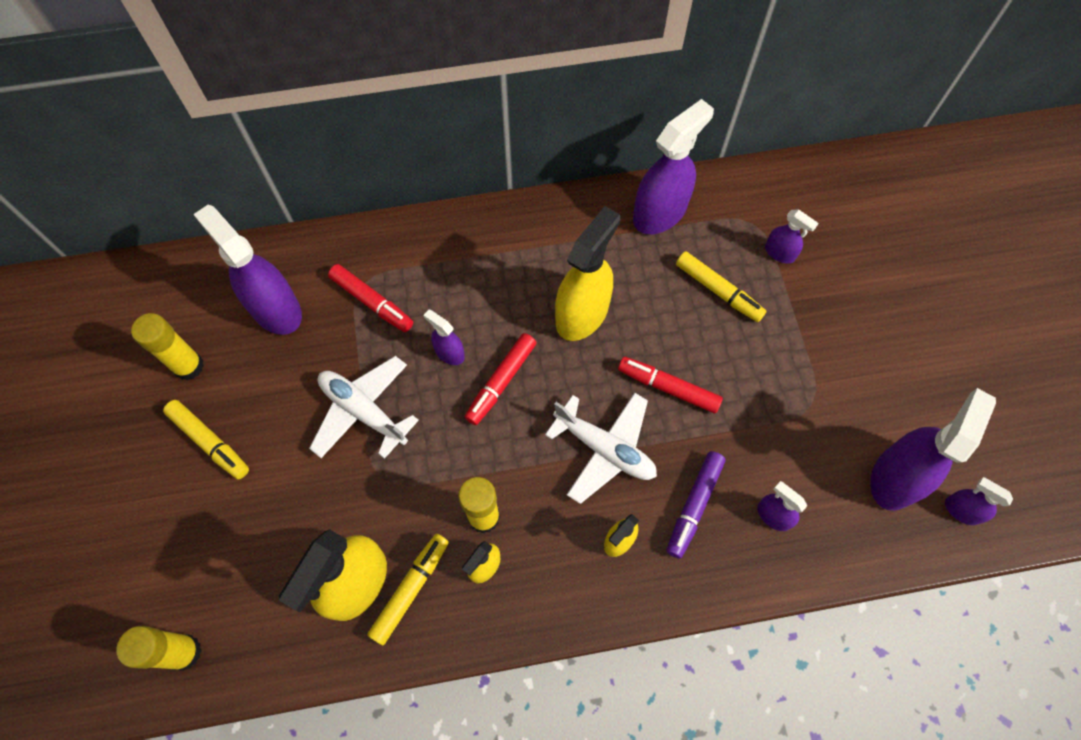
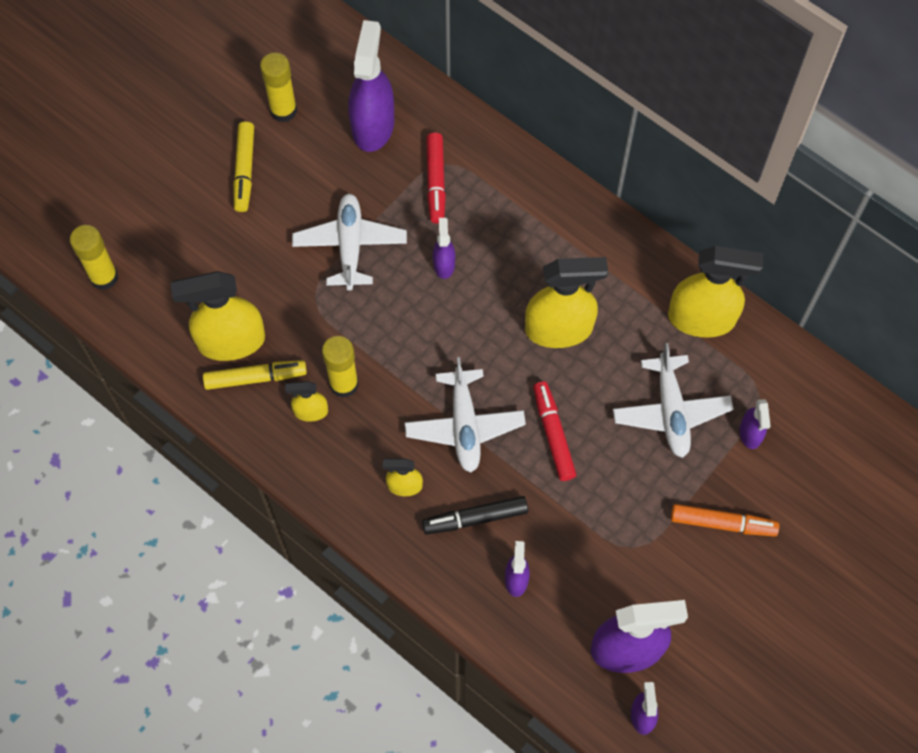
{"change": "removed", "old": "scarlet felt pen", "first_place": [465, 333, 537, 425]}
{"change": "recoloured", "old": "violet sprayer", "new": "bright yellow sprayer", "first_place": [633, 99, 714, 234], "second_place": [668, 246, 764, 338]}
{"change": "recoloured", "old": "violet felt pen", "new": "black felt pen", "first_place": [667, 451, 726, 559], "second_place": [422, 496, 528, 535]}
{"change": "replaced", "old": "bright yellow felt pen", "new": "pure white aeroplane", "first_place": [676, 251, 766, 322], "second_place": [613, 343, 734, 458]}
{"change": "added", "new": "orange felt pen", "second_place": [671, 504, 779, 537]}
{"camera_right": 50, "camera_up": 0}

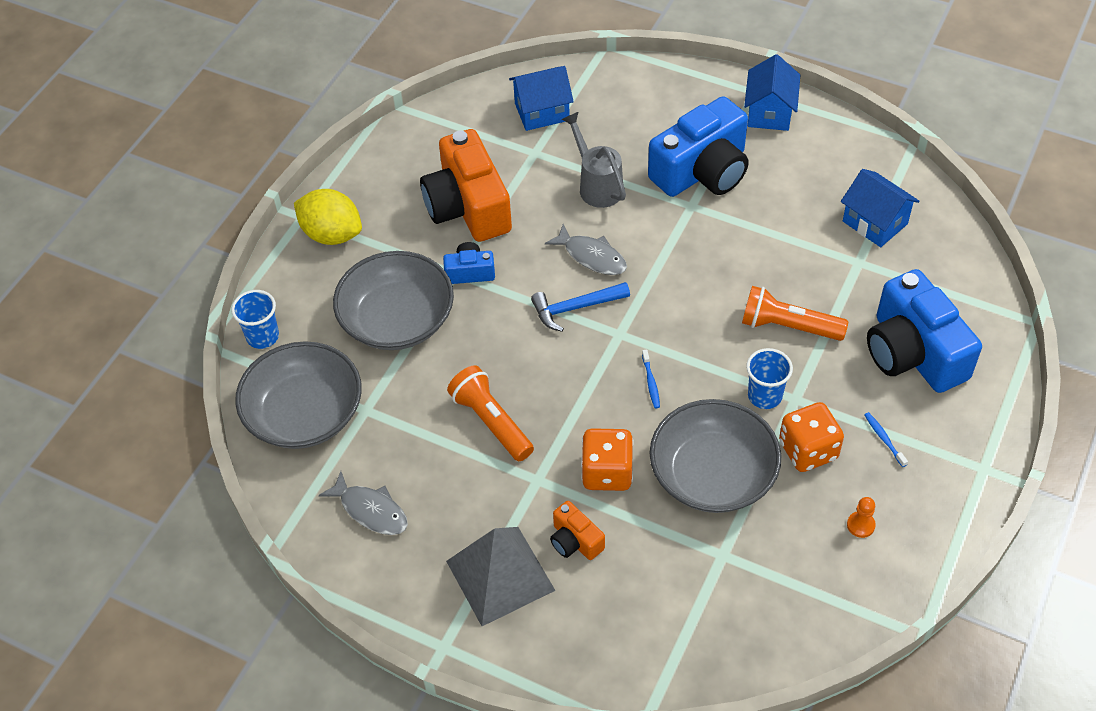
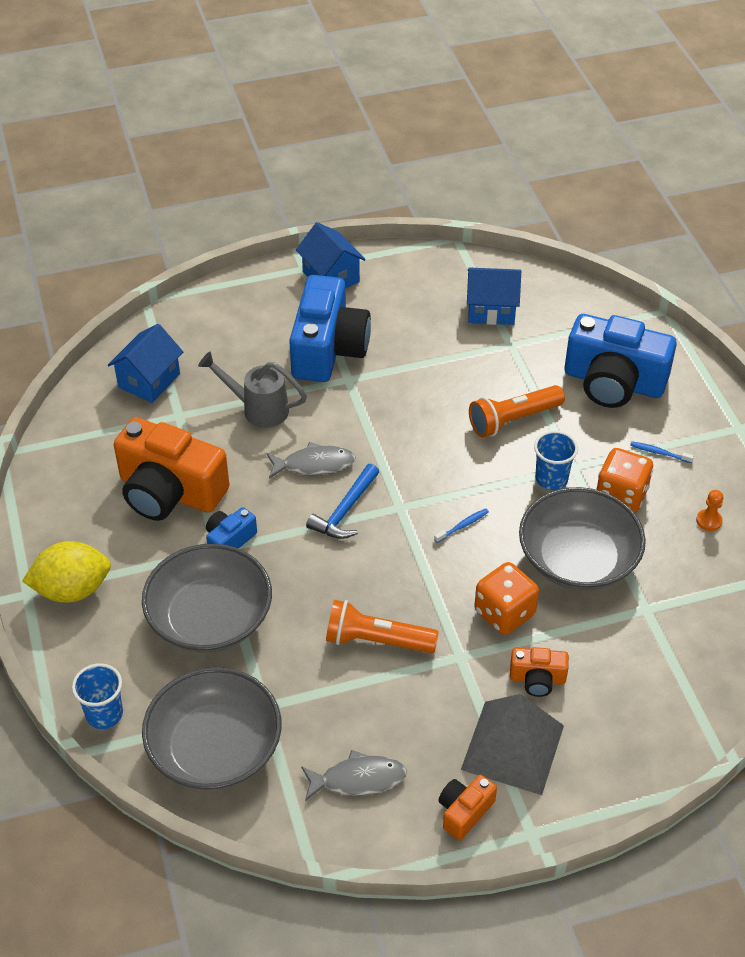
{"change": "turned", "old": "royal blue toothbrush", "first_place": [642, 350, 660, 408], "second_place": [434, 509, 489, 543], "degrees": -75}
{"change": "added", "new": "orange compact camera", "second_place": [438, 774, 497, 840]}
{"camera_right": -45, "camera_up": -5}

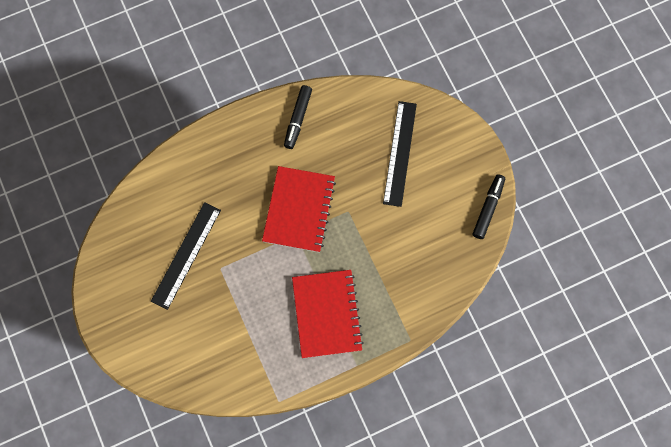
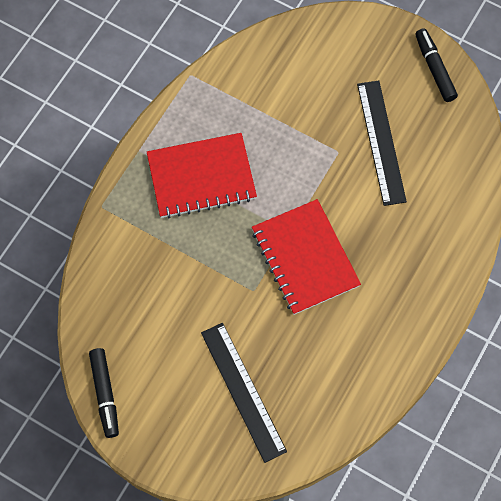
{"change": "moved", "old": "black felt pen", "first_place": [284, 85, 312, 149], "second_place": [415, 28, 458, 102]}
{"change": "turned", "old": "scarlet notebook", "first_place": [292, 270, 364, 358], "second_place": [147, 133, 257, 218], "degrees": -60}
{"camera_right": 145, "camera_up": -5}

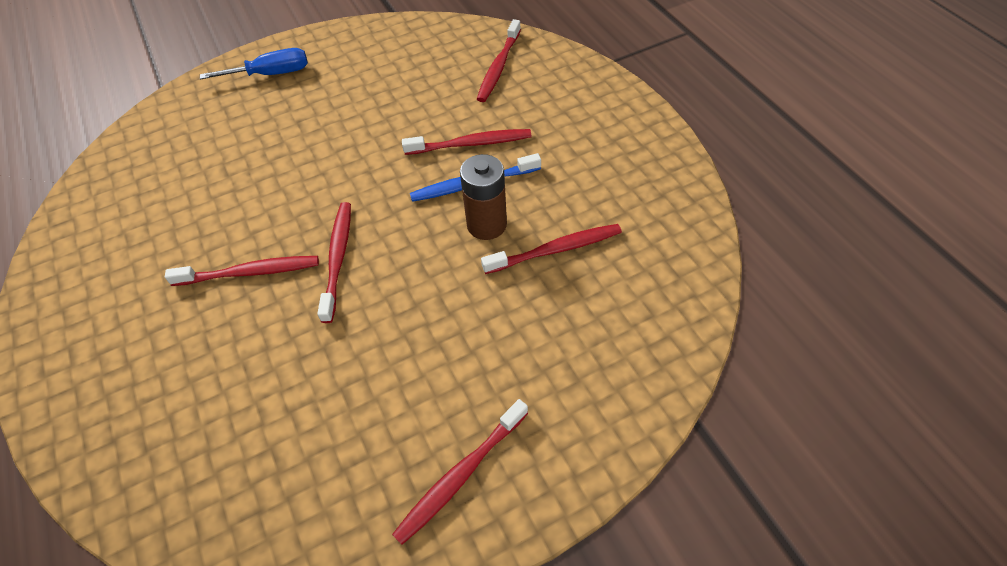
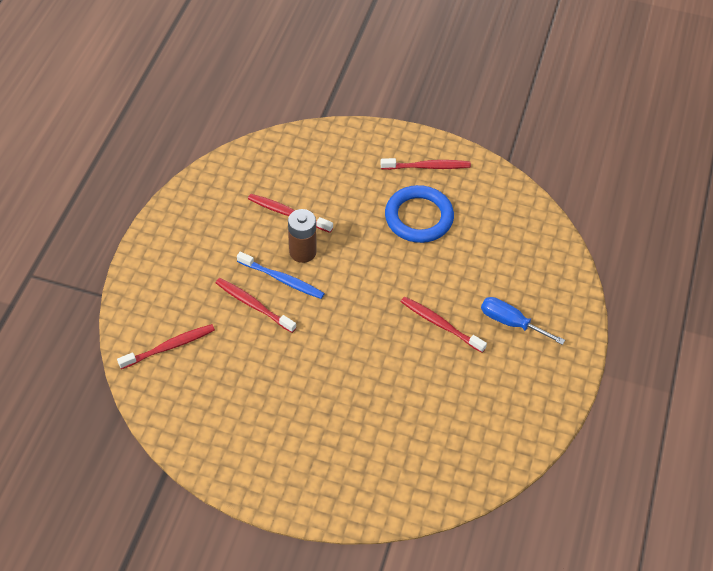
{"change": "moved", "old": "royal blue screwdriver", "first_place": [200, 48, 308, 79], "second_place": [481, 297, 565, 345]}
{"change": "removed", "old": "scarlet toothbrush", "first_place": [317, 202, 351, 323]}
{"change": "added", "new": "royal blue hoop", "second_place": [385, 185, 454, 243]}
{"camera_right": -140, "camera_up": 0}

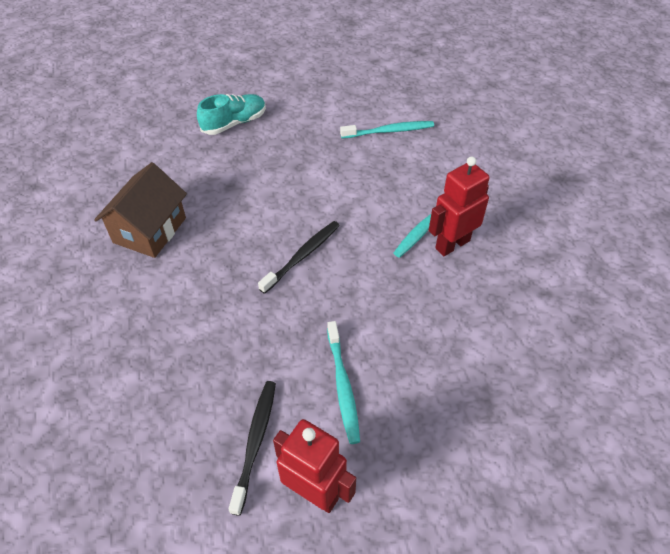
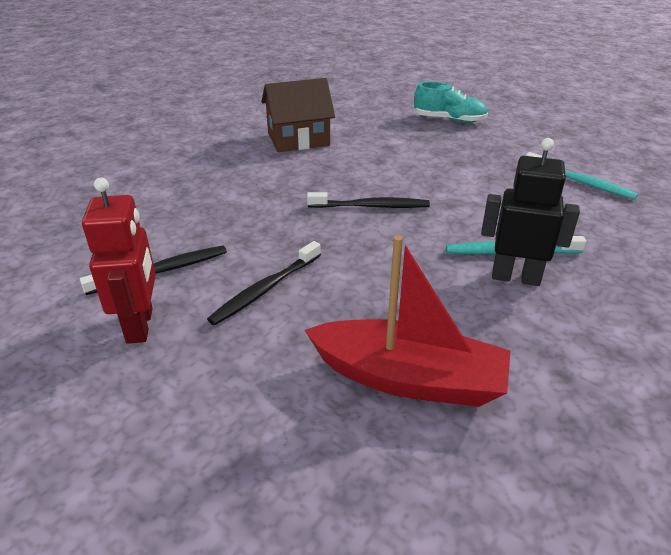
{"change": "recoloured", "old": "teal toothbrush", "new": "black toothbrush", "first_place": [327, 321, 360, 444], "second_place": [207, 241, 321, 325]}
{"change": "recoloured", "old": "scarlet robot figure", "new": "black robot figure", "first_place": [429, 157, 490, 256], "second_place": [481, 138, 580, 286]}
{"change": "added", "new": "scarlet sailboat", "second_place": [305, 235, 511, 407]}
{"camera_right": 50, "camera_up": -15}

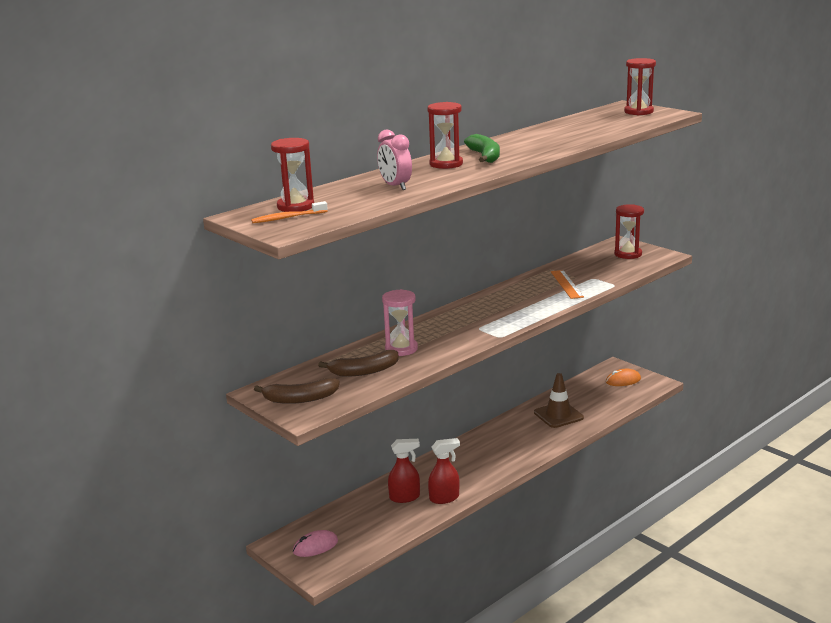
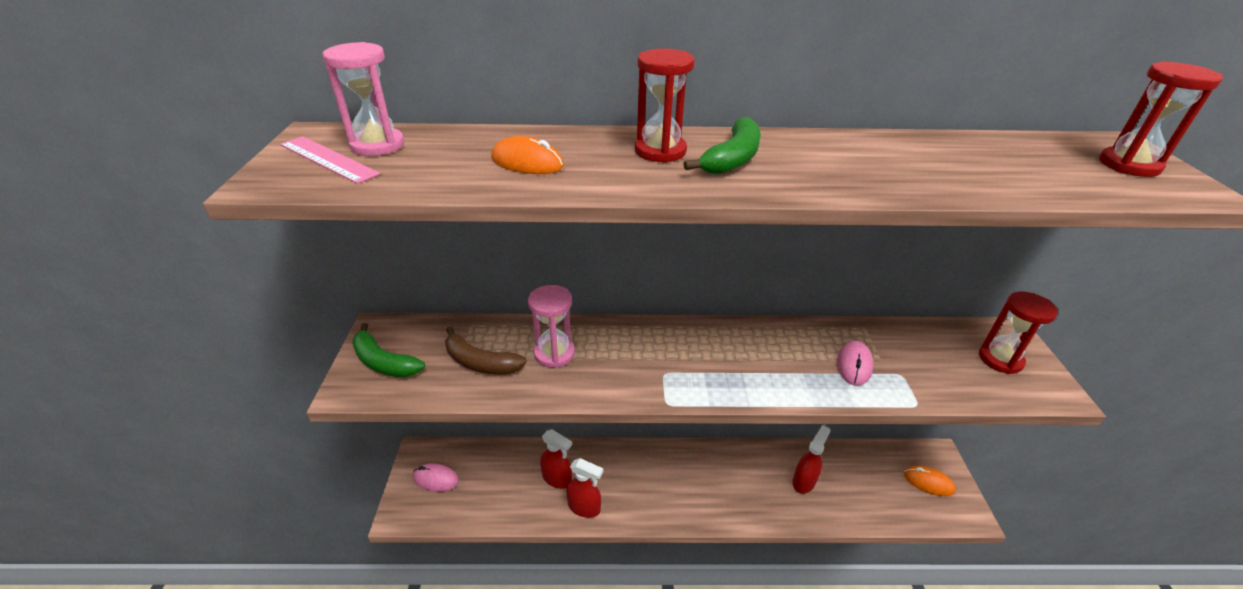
{"change": "replaced", "old": "orange toothbrush", "new": "rose-pink straightedge", "first_place": [251, 201, 328, 223], "second_place": [280, 136, 380, 184]}
{"change": "recoloured", "old": "dark brown banana fruit", "new": "emerald banana fruit", "first_place": [254, 378, 340, 404], "second_place": [352, 323, 425, 377]}
{"change": "recoloured", "old": "scarlet sand timer", "new": "rose-pink sand timer", "first_place": [271, 138, 314, 212], "second_place": [322, 42, 404, 156]}
{"change": "replaced", "old": "rose-pink clock", "new": "orange mouse", "first_place": [377, 129, 412, 190], "second_place": [491, 136, 564, 174]}
{"change": "replaced", "old": "dark brown road cone", "new": "scarlet sprayer", "first_place": [534, 373, 584, 428], "second_place": [792, 425, 831, 494]}
{"change": "replaced", "old": "orange straightedge", "new": "rose-pink mouse", "first_place": [551, 270, 584, 299], "second_place": [837, 340, 873, 386]}
{"camera_right": 40, "camera_up": 15}

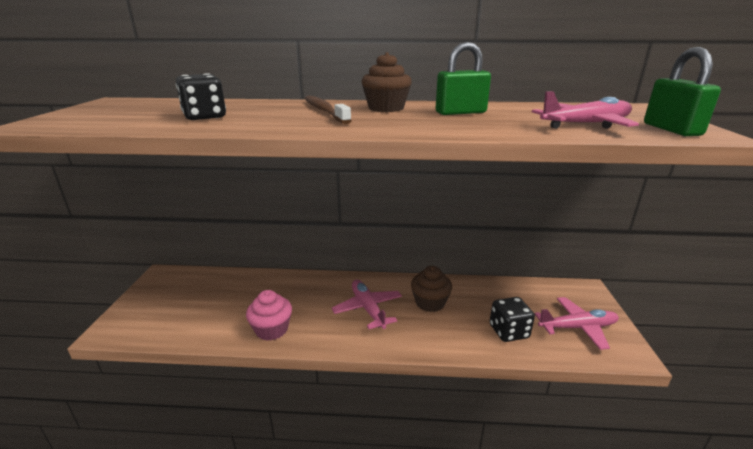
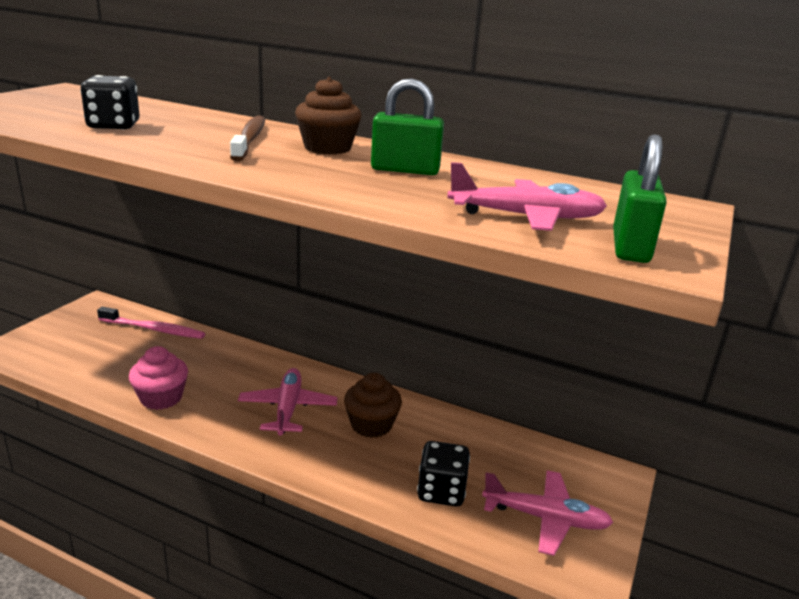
{"change": "added", "new": "rose-pink toothbrush", "second_place": [97, 307, 205, 339]}
{"camera_right": 20, "camera_up": 0}

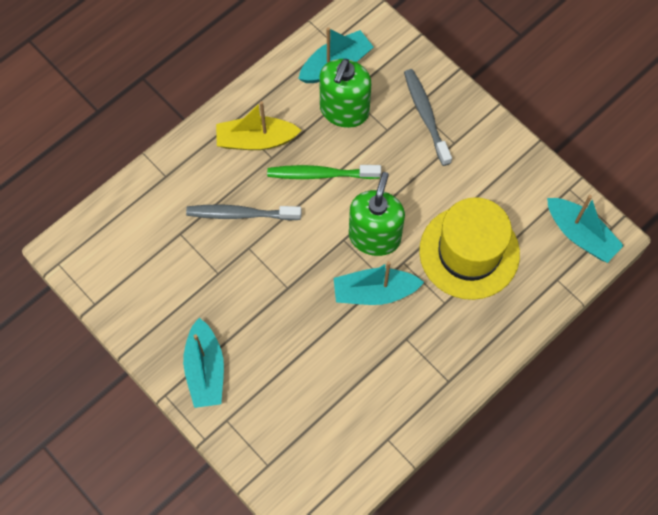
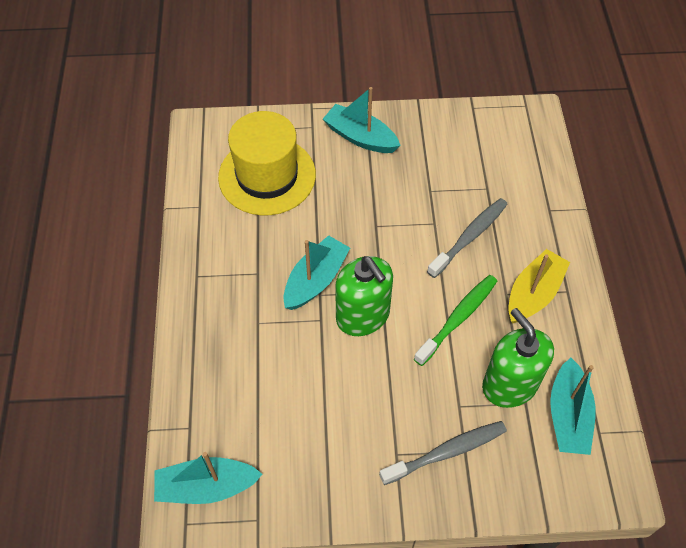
{"change": "turned", "old": "gray toothbrush", "first_place": [404, 69, 452, 166], "second_place": [379, 421, 507, 485], "degrees": -45}
{"change": "moved", "old": "bright yellow tall hat", "first_place": [419, 197, 520, 300], "second_place": [218, 111, 316, 215]}
{"camera_right": 130, "camera_up": -10}

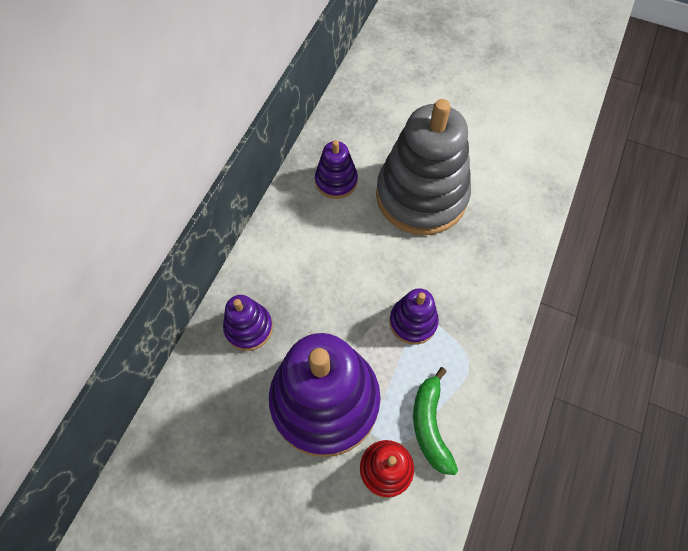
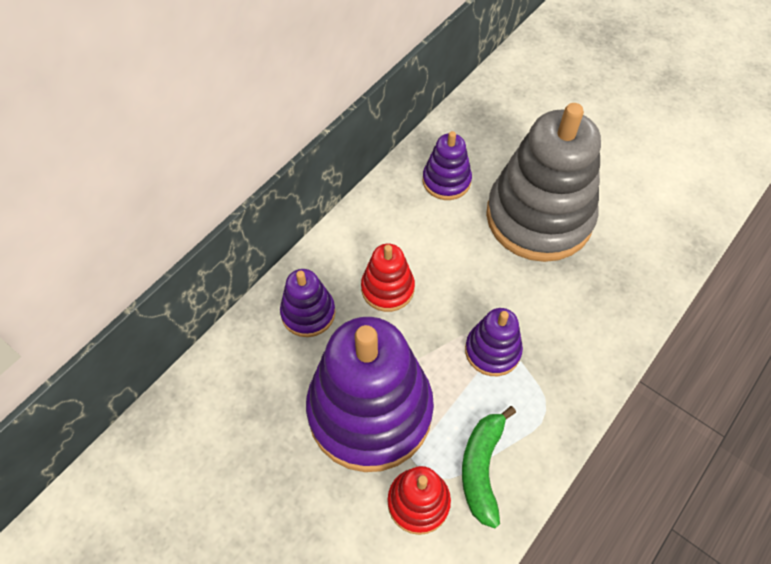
{"change": "added", "new": "scarlet stacking rings", "second_place": [361, 244, 415, 312]}
{"camera_right": 15, "camera_up": -5}

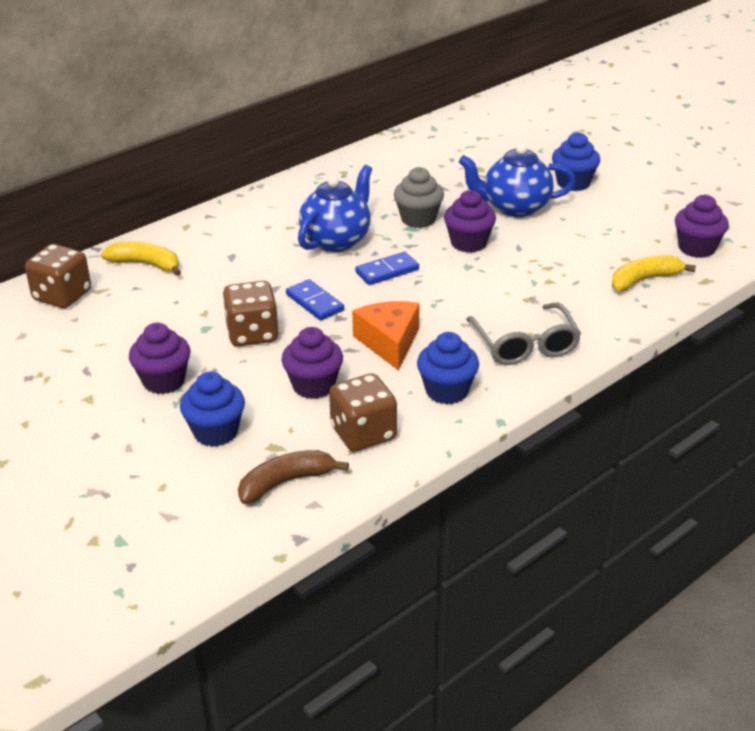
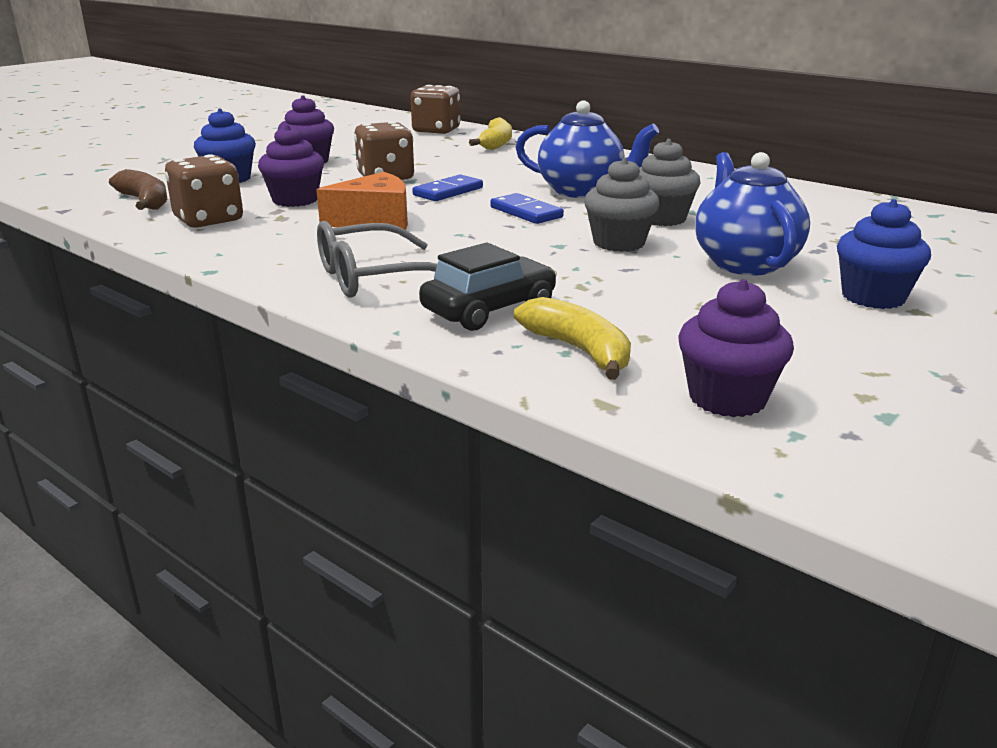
{"change": "removed", "old": "royal blue fairy cake", "first_place": [417, 332, 479, 405]}
{"change": "recoloured", "old": "violet fairy cake", "new": "gray fairy cake", "first_place": [444, 190, 496, 253], "second_place": [584, 157, 660, 252]}
{"change": "added", "new": "black toy car", "second_place": [419, 243, 557, 331]}
{"camera_right": 80, "camera_up": -10}

